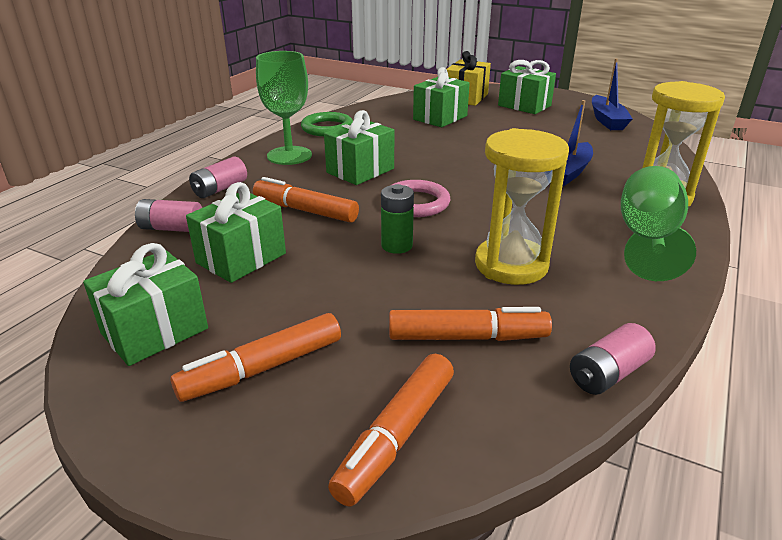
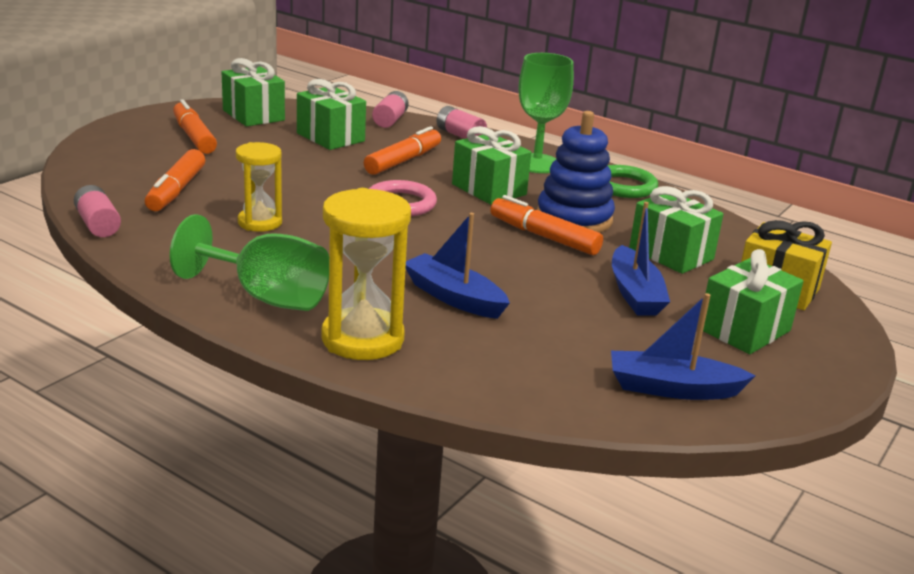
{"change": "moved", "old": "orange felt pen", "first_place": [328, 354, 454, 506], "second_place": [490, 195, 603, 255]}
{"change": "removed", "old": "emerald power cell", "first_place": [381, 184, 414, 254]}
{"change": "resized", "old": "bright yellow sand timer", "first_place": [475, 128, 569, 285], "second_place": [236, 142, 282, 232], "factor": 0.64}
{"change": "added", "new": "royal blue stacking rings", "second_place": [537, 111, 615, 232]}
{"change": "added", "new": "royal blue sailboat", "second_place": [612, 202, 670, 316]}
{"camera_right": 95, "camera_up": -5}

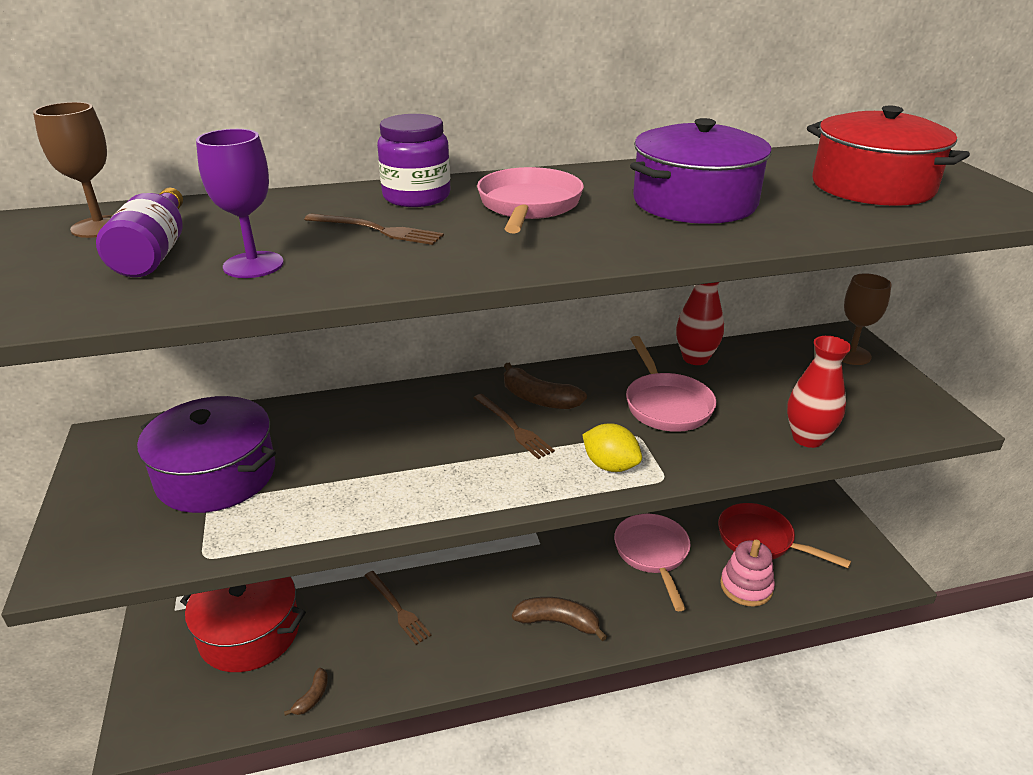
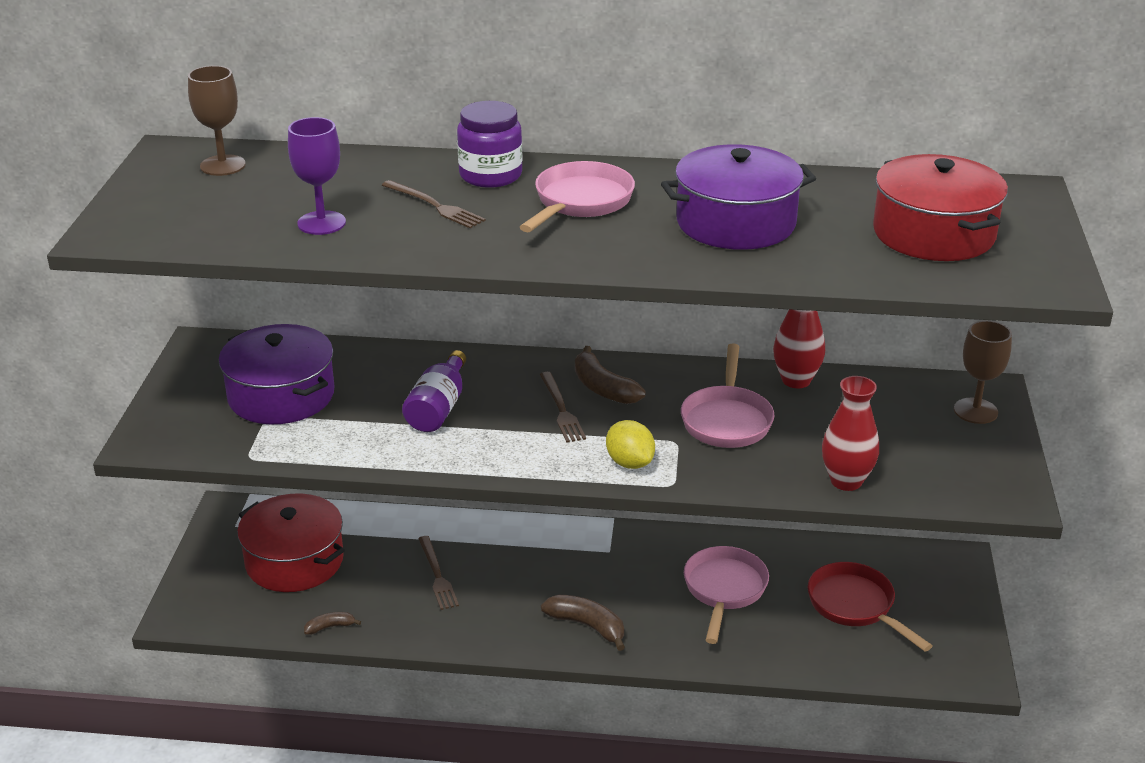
{"change": "moved", "old": "violet flask", "first_place": [96, 188, 183, 277], "second_place": [402, 350, 466, 432]}
{"change": "turned", "old": "dark brown banana fruit", "first_place": [284, 668, 328, 716], "second_place": [304, 612, 361, 635], "degrees": -150}
{"change": "removed", "old": "rose-pink stacking rings", "first_place": [720, 540, 775, 606]}
{"camera_right": 20, "camera_up": 0}

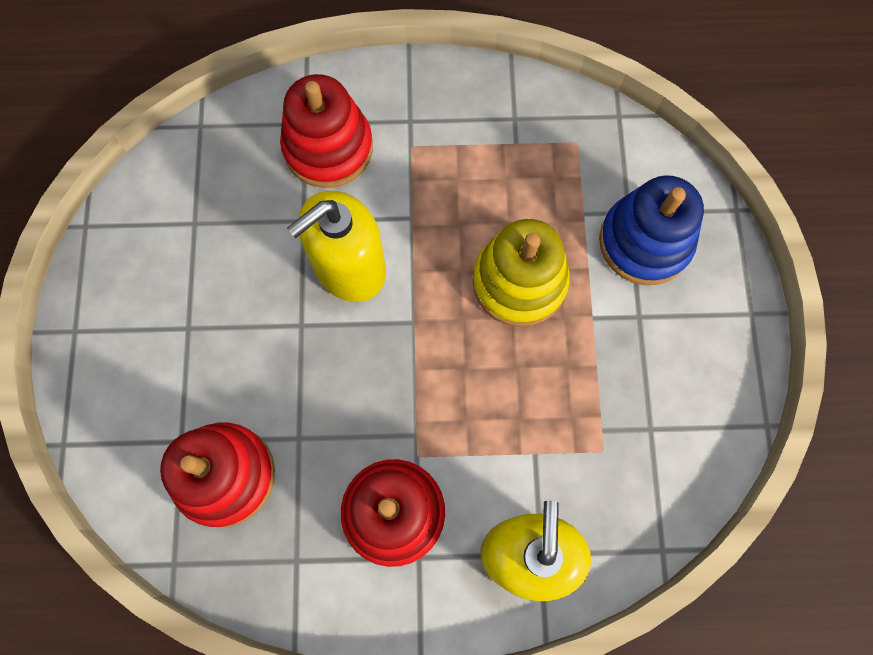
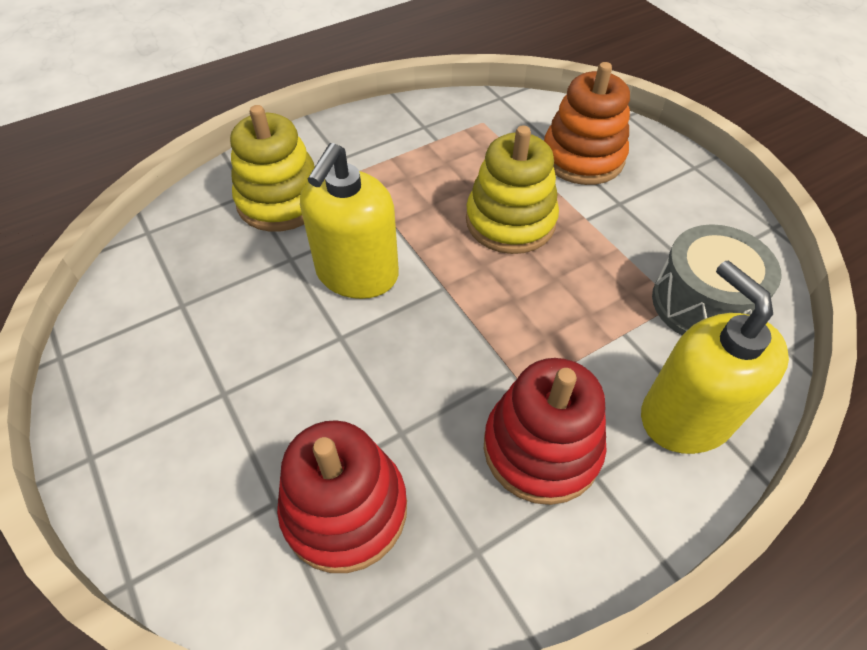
{"change": "recoloured", "old": "scarlet stacking rings", "new": "bright yellow stacking rings", "first_place": [280, 74, 373, 188], "second_place": [230, 105, 315, 232]}
{"change": "recoloured", "old": "royal blue stacking rings", "new": "orange stacking rings", "first_place": [599, 175, 704, 285], "second_place": [544, 62, 630, 185]}
{"change": "added", "new": "gray snare drum", "second_place": [652, 224, 782, 335]}
{"camera_right": -30, "camera_up": -20}

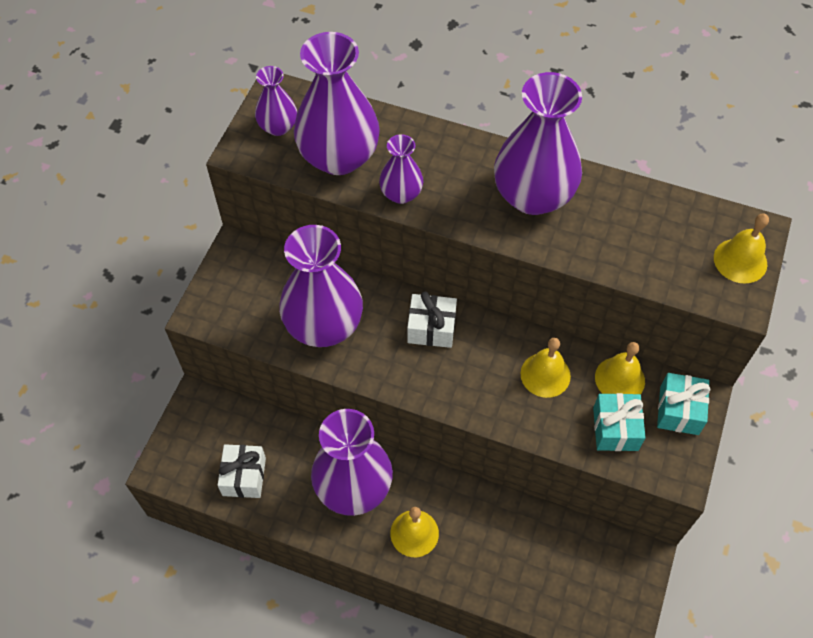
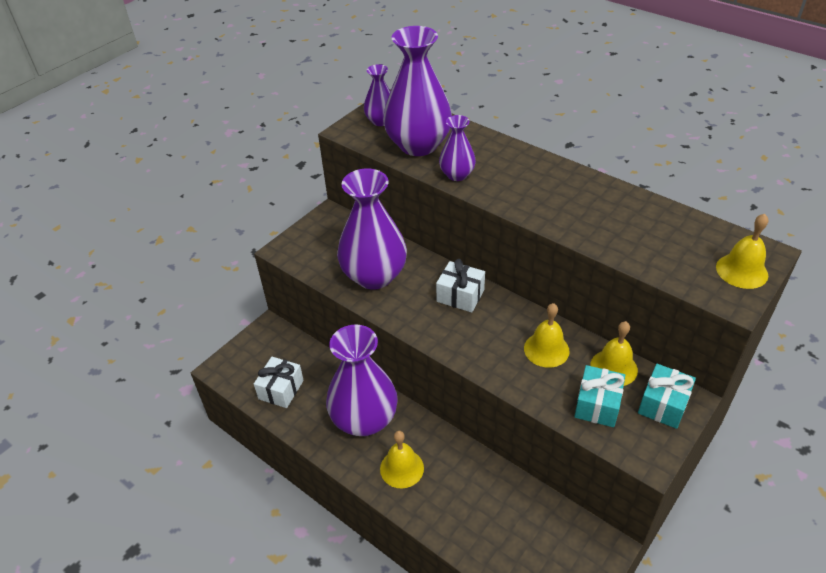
{"change": "removed", "old": "violet flower vase", "first_place": [494, 72, 582, 215]}
{"camera_right": 20, "camera_up": -15}

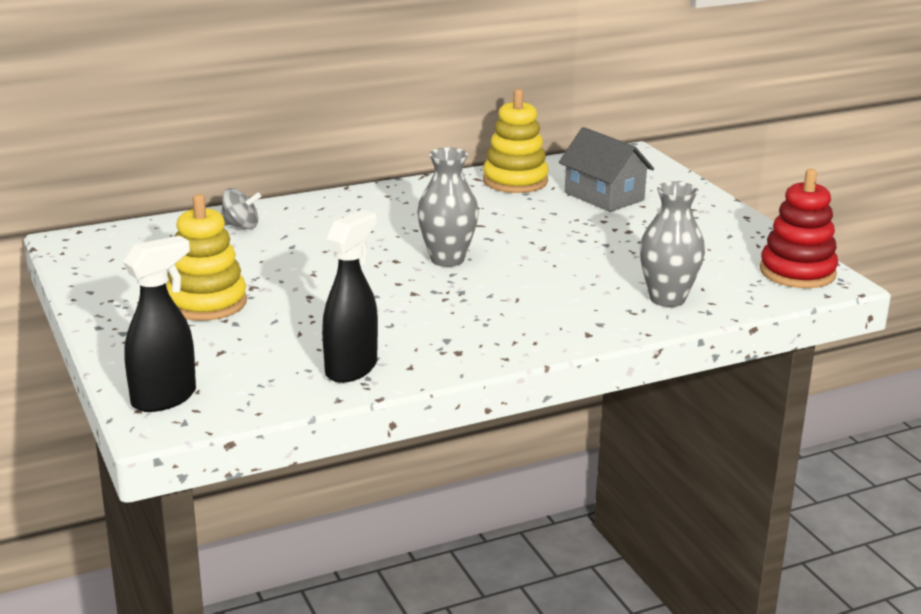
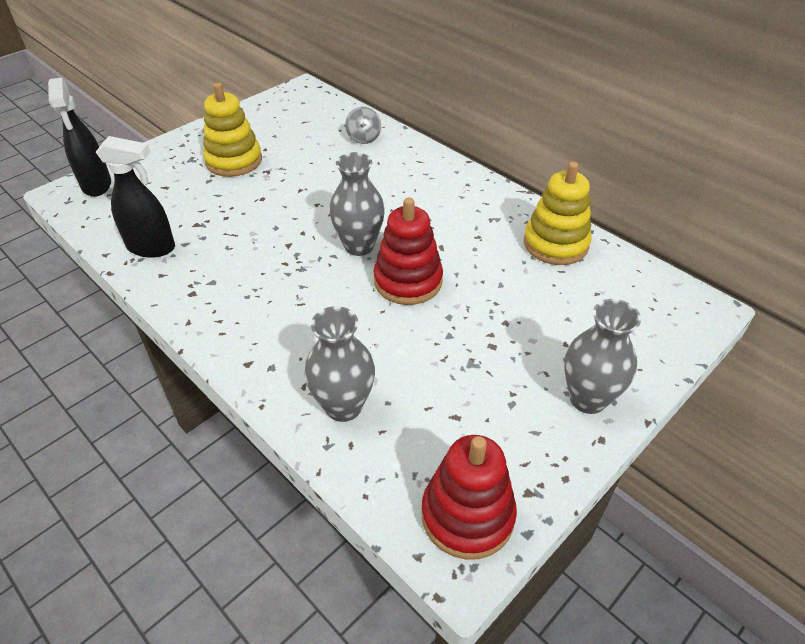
{"change": "turned", "old": "black sprayer", "first_place": [123, 236, 196, 412], "second_place": [48, 77, 111, 197], "degrees": 45}
{"change": "removed", "old": "gray toy house", "first_place": [559, 127, 654, 212]}
{"change": "added", "new": "scarlet stacking rings", "second_place": [374, 197, 443, 305]}
{"change": "added", "new": "gray flower vase", "second_place": [564, 299, 641, 414]}
{"camera_right": 70, "camera_up": 20}

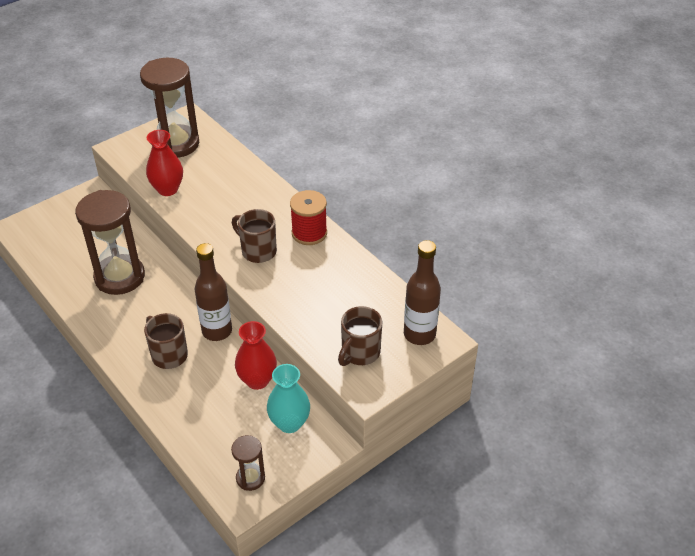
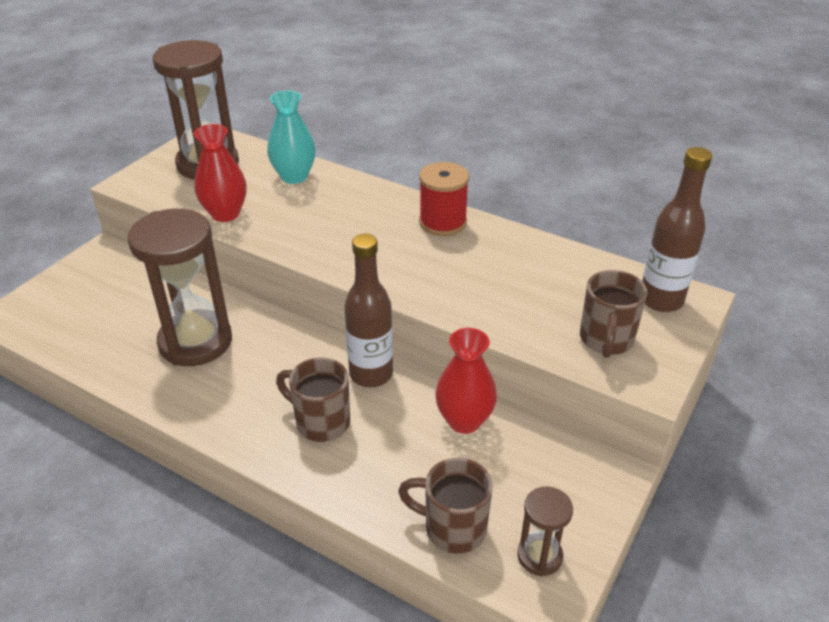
{"change": "moved", "old": "dark brown tea mug", "first_place": [232, 209, 277, 263], "second_place": [398, 458, 493, 554]}
{"change": "moved", "old": "teal flower vase", "first_place": [267, 364, 310, 433], "second_place": [267, 91, 316, 184]}
{"camera_right": -20, "camera_up": -5}

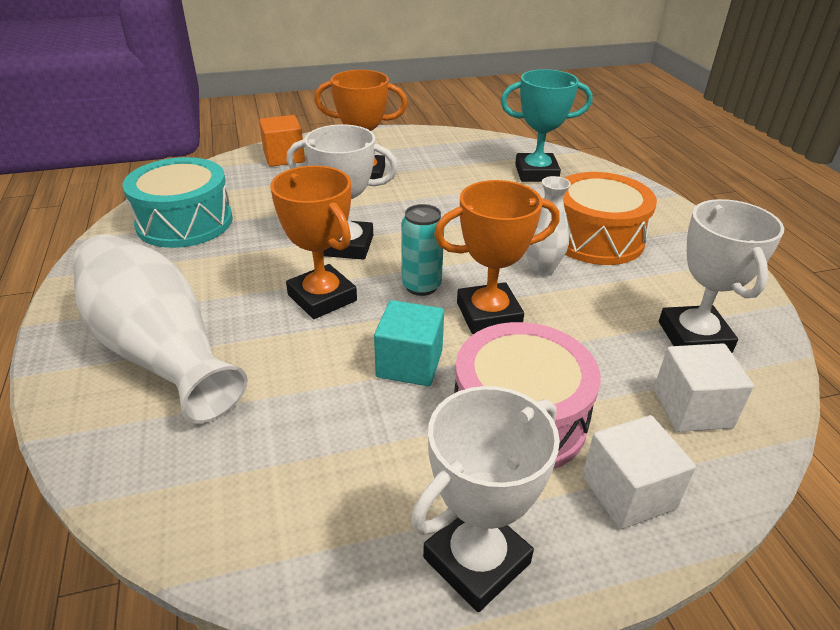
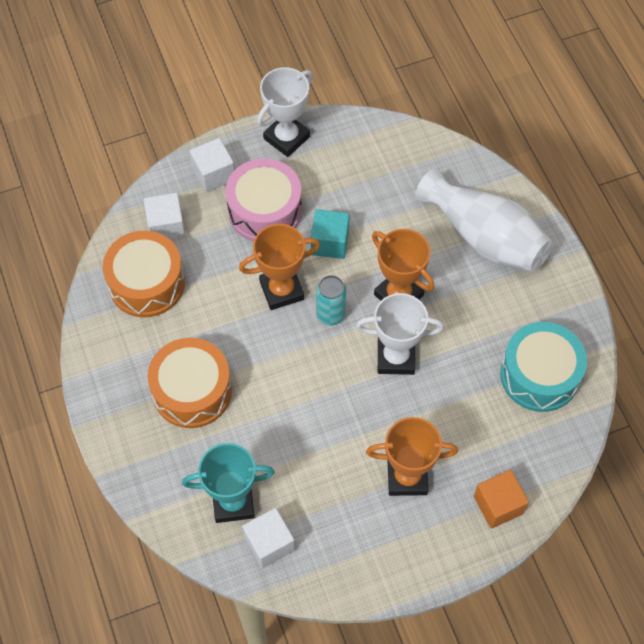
{"change": "removed", "old": "pure white flower vase", "first_place": [526, 176, 571, 276]}
{"change": "replaced", "old": "pure white award cup", "new": "orange snare drum", "first_place": [659, 199, 784, 353], "second_place": [103, 231, 185, 317]}
{"change": "added", "new": "pure white cube", "second_place": [242, 508, 295, 568]}
{"camera_right": 175, "camera_up": 25}

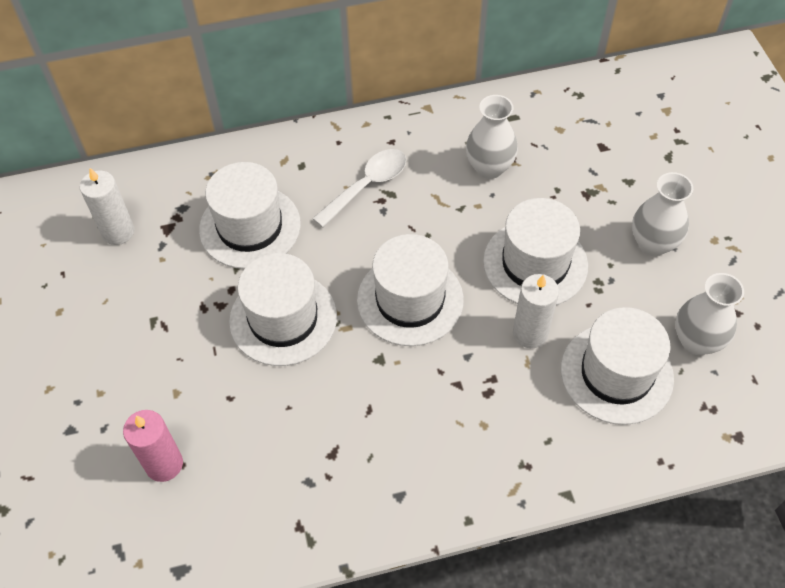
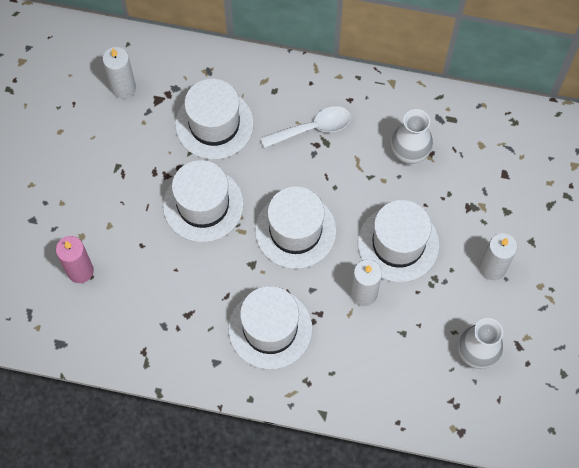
{"change": "moved", "old": "pure white tall hat", "first_place": [561, 307, 674, 425], "second_place": [228, 286, 312, 370]}
{"change": "replaced", "old": "pure white flower vase", "new": "pure white pillar candle", "first_place": [632, 172, 693, 256], "second_place": [480, 233, 517, 280]}
{"camera_right": 25, "camera_up": 10}

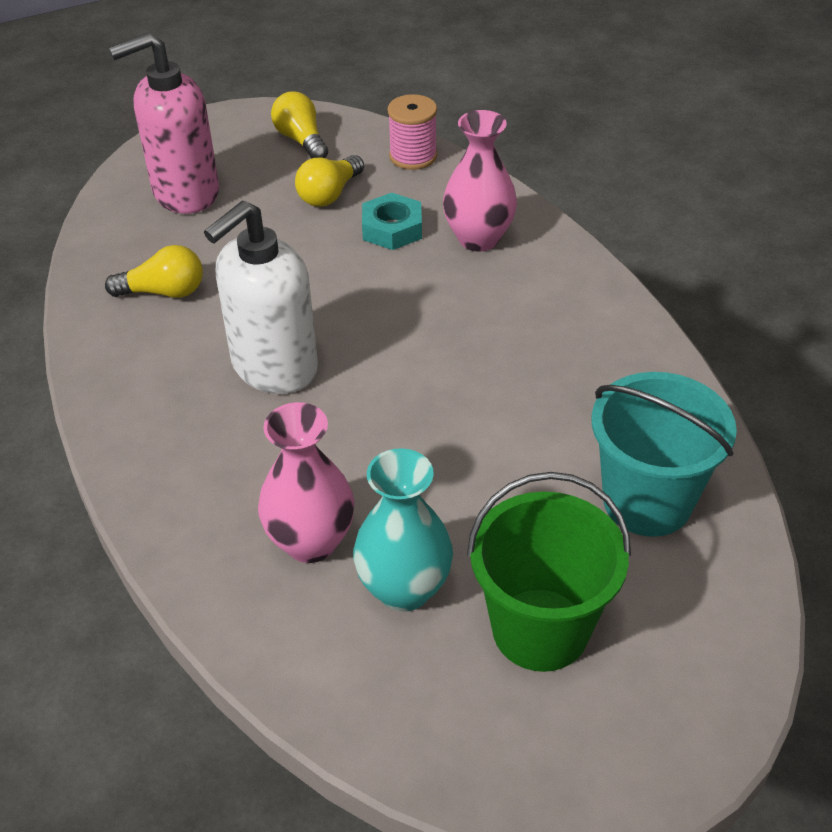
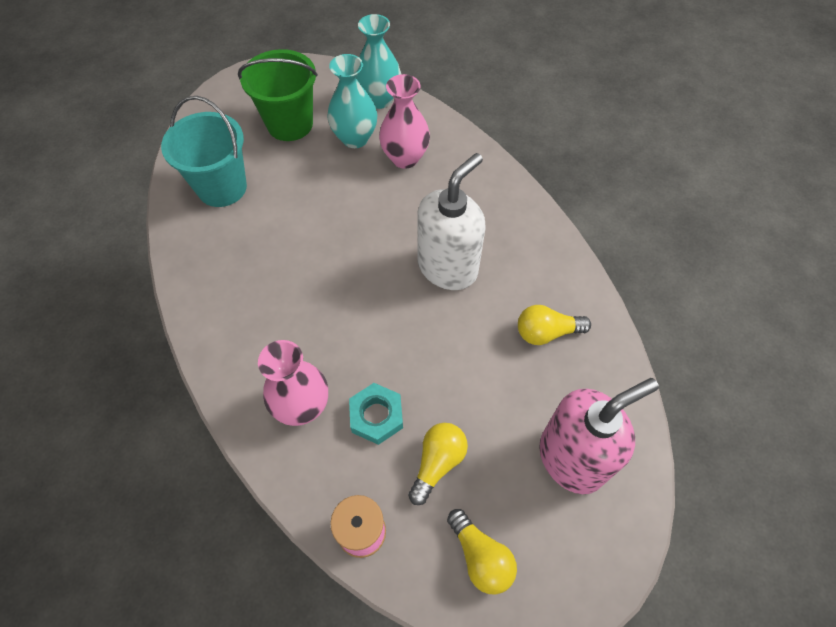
{"change": "added", "new": "teal flower vase", "second_place": [356, 14, 401, 109]}
{"camera_right": 175, "camera_up": 15}

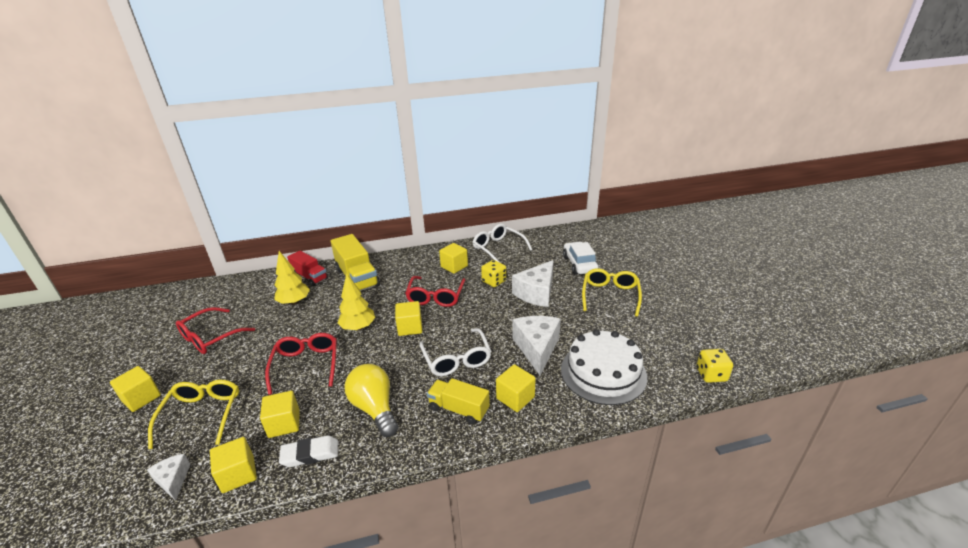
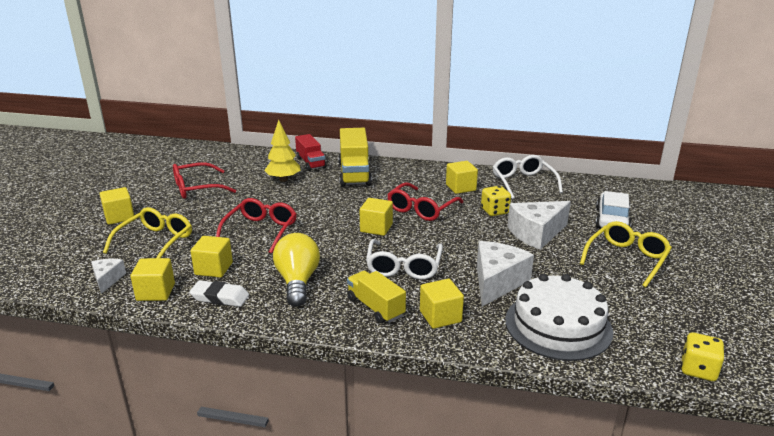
{"change": "removed", "old": "bright yellow tree", "first_place": [337, 273, 375, 330]}
{"camera_right": 25, "camera_up": -5}

